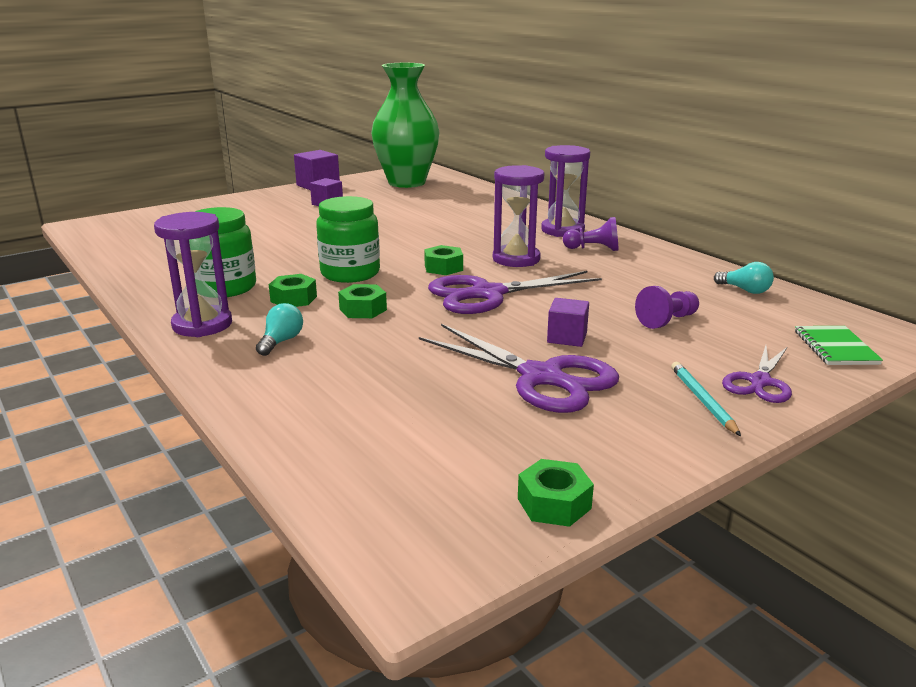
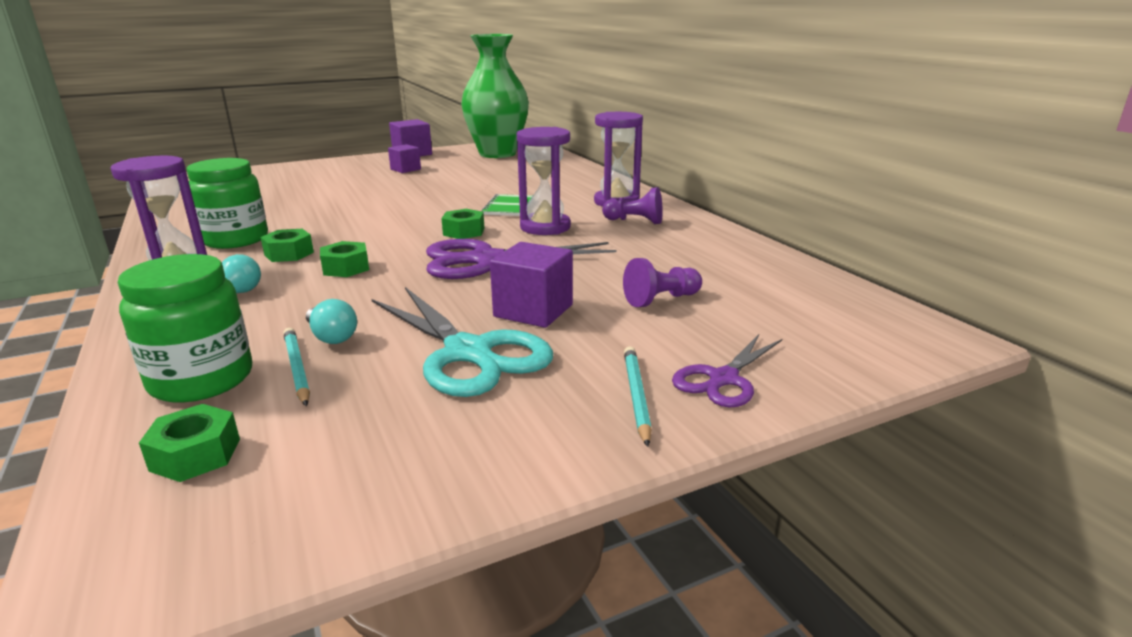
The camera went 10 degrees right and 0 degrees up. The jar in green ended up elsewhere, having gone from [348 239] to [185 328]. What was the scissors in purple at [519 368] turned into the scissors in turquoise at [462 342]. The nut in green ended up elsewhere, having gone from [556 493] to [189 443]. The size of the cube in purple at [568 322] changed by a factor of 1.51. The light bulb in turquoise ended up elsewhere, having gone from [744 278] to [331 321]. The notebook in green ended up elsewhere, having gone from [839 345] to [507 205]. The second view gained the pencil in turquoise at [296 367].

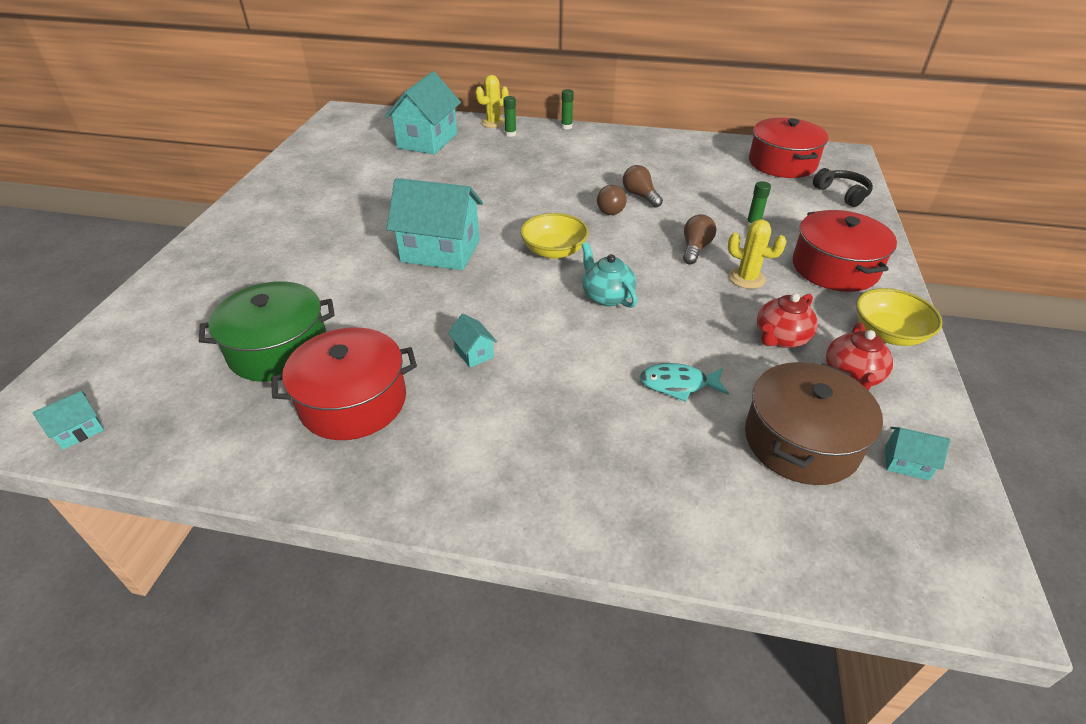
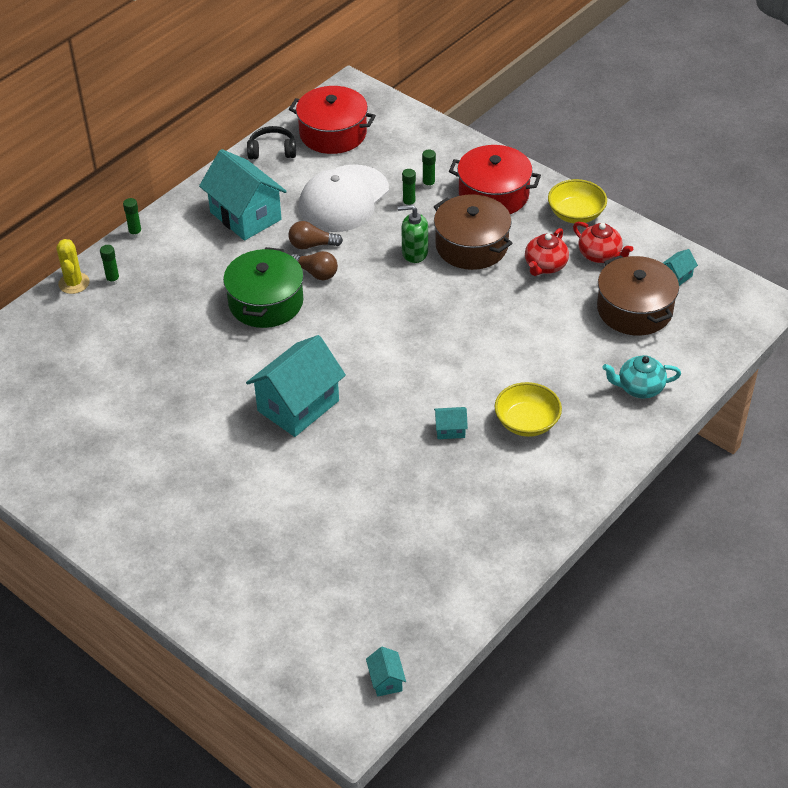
The camera went 60 degrees left and 5 degrees up. The pot in green ended up elsewhere, having gone from [267 331] to [263 287]. The second view lost the pot in red at [344 383]. The house in turquoise ended up elsewhere, having gone from [423 113] to [243 195]. The bowl in yellow ended up elsewhere, having gone from [554 236] to [528 409]. The teapot in turquoise ended up elsewhere, having gone from [609 275] to [641 376]. The second view lost the fish in turquoise at [684 382]. Where the light bulb in brown stood at [699 239], the soap dispenser in green came to stand at [413 234]. Where the cactus in yellow stood at [757 254], the pot in brown came to stand at [473 232]. The teapot in red at [787 320] ended up facing another way, 45 degrees clockwise from before. The headphones in black ended up elsewhere, having gone from [843 187] to [271 142]. The second view gained the cap in white at [344 198]. The second view gained the glue stick in green at [429 169].

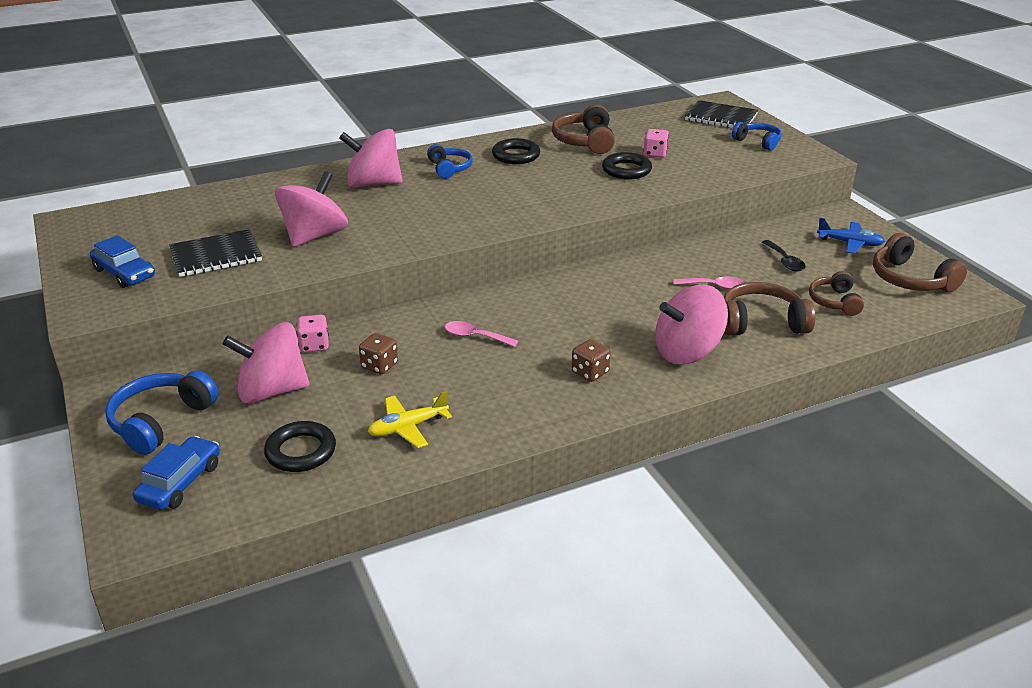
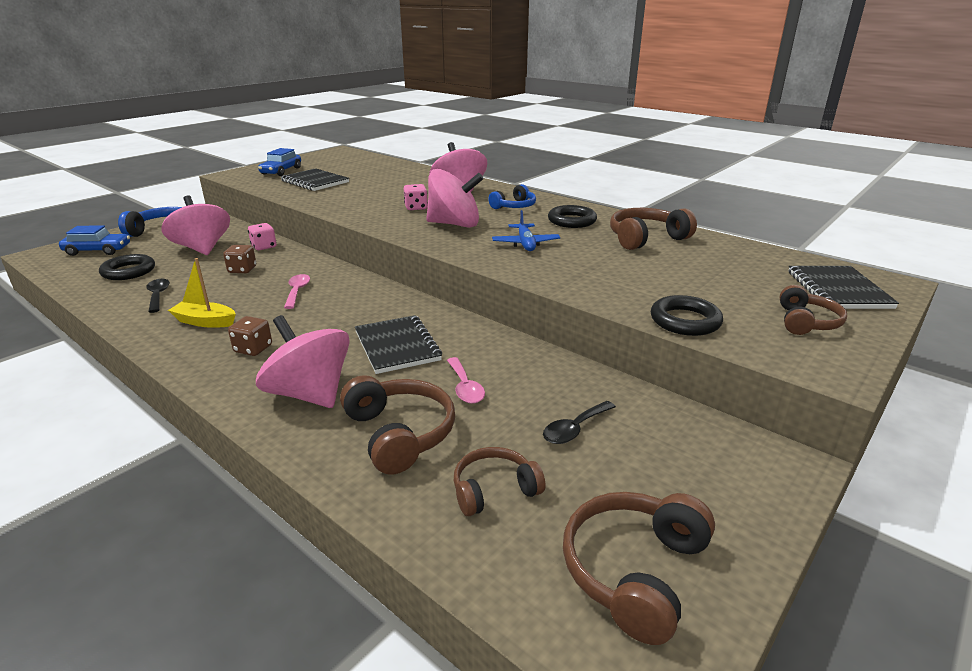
The camera went 65 degrees right and 5 degrees down. The spinning top in pink ended up elsewhere, having gone from [311 209] to [455 198]. Where the plane in yellow stood at [410 419], the spoon in black came to stand at [158 296]. The ring in black ended up elsewhere, having gone from [627 165] to [687 315]. The dice in pink ended up elsewhere, having gone from [656 143] to [416 197]. What was the headphones in blue at [757 136] turned into the headphones in brown at [813 310]. The plane in blue ended up elsewhere, having gone from [851 236] to [526 230]. The second view gained the boat in yellow at [202 293]. The second view gained the notebook in black at [398 344].

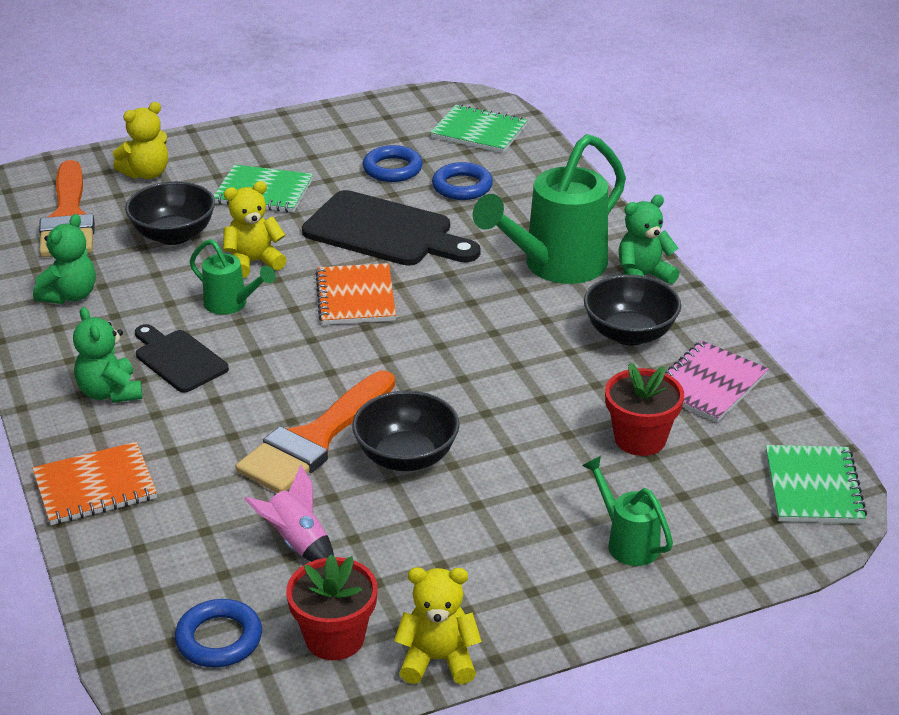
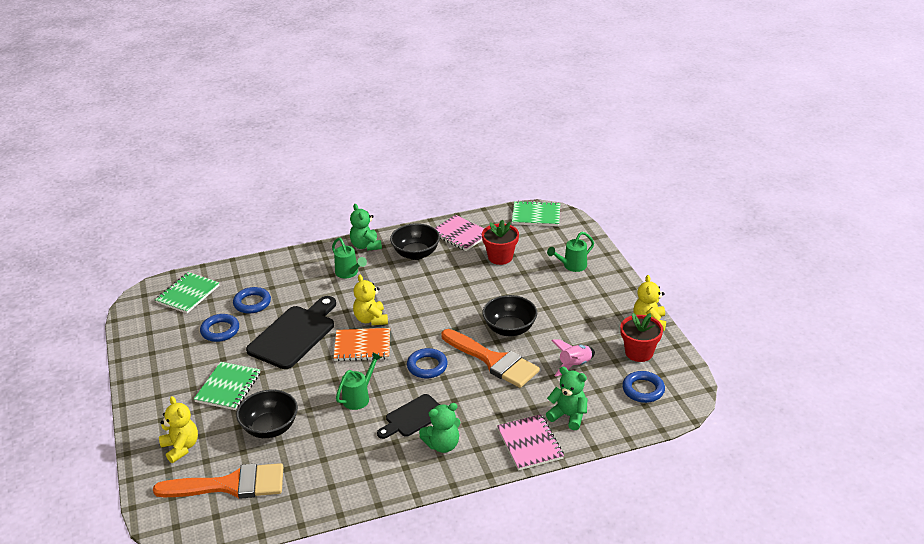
The camera went 85 degrees left and 0 degrees up. What was the notebook in orange at [94 483] turned into the notebook in pink at [530 442]. The teddy bear in green ended up elsewhere, having gone from [64 259] to [566 398]. The teddy bear in yellow ended up elsewhere, having gone from [255 229] to [370 299]. The size of the watering can in green at [549 209] changed by a factor of 0.50. The second view gained the ring in blue at [427 363].

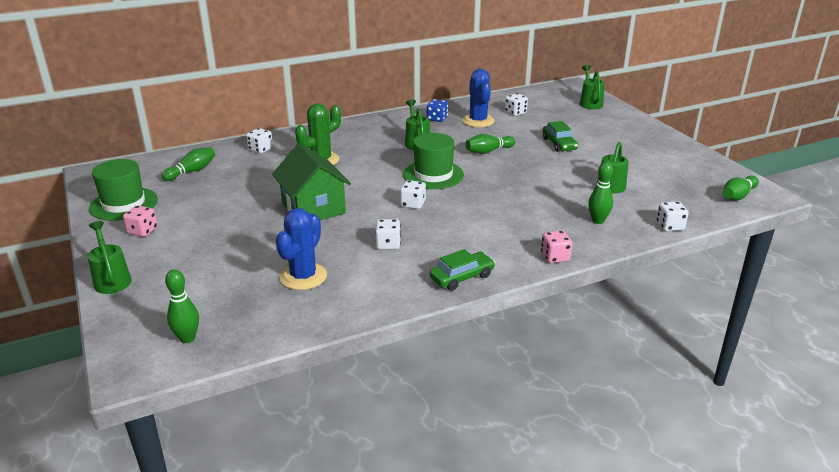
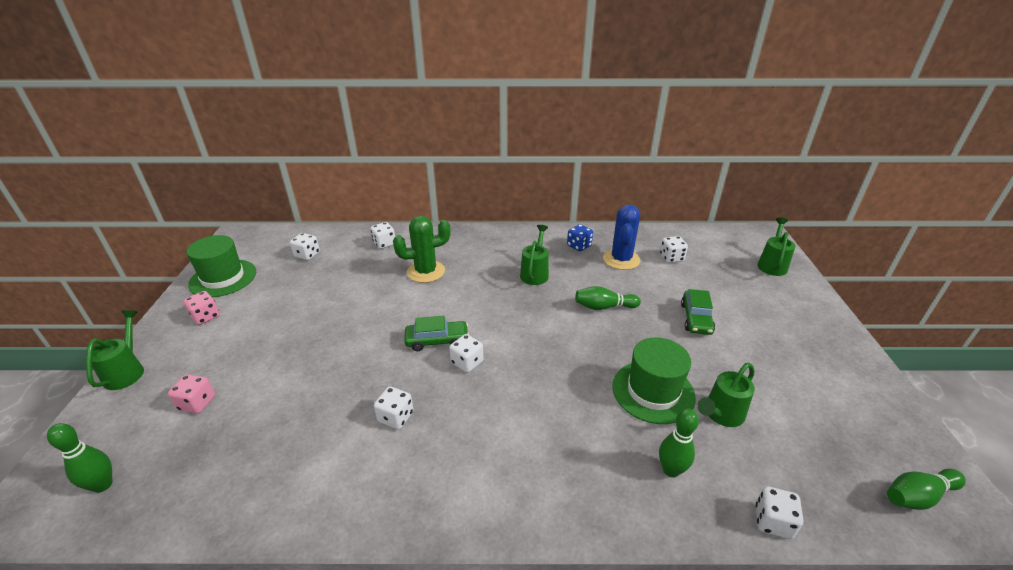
The camera went 25 degrees right and 5 degrees up. Where the bowling pin in green stood at [188 164], the dice in white came to stand at [305 246]. The second view lost the house in green at [311 181]. The second view lost the cactus in blue at [301 249]. The hat in green ended up elsewhere, having gone from [433 161] to [654 380]. The car in green ended up elsewhere, having gone from [462 270] to [436 333]. The dice in pink ended up elsewhere, having gone from [557 246] to [191 394].

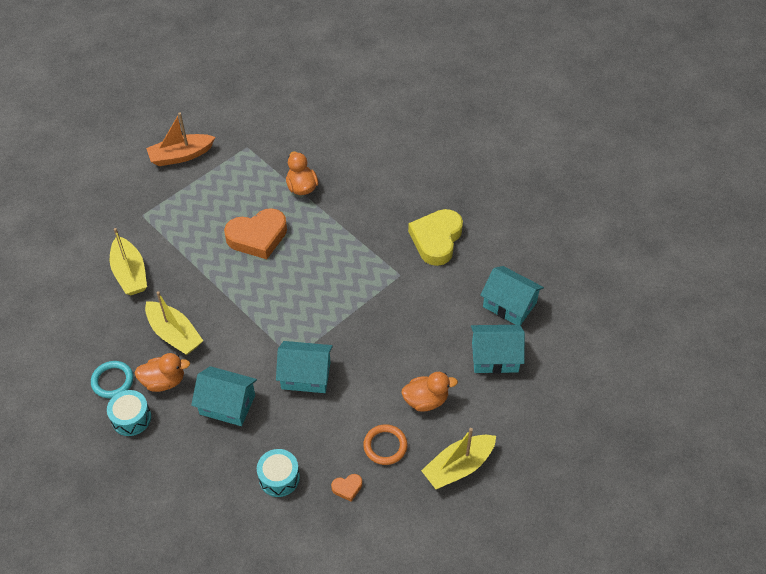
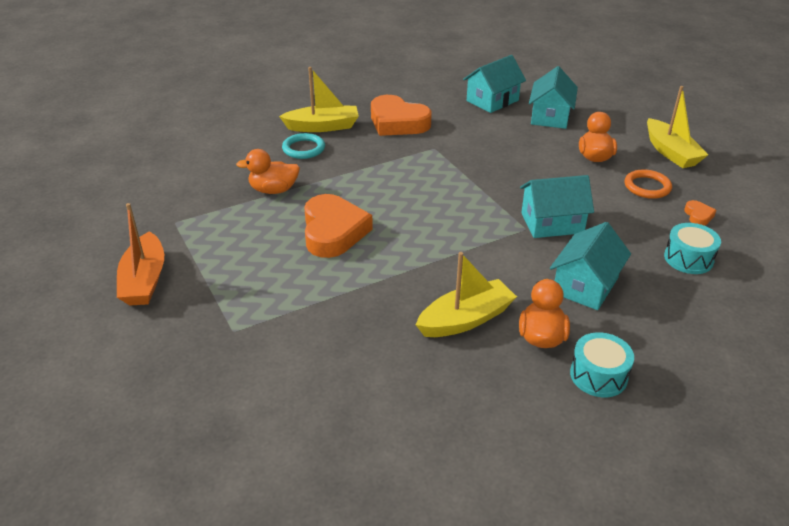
The camera went 75 degrees left and 15 degrees down. The ring in turquoise ended up elsewhere, having gone from [112 379] to [303 146]. The boat in yellow ended up elsewhere, having gone from [128 261] to [319 99]. The house in turquoise at [304 367] ended up facing another way, 60 degrees clockwise from before. What was the heart in yellow at [435 237] turned into the heart in orange at [401 115].

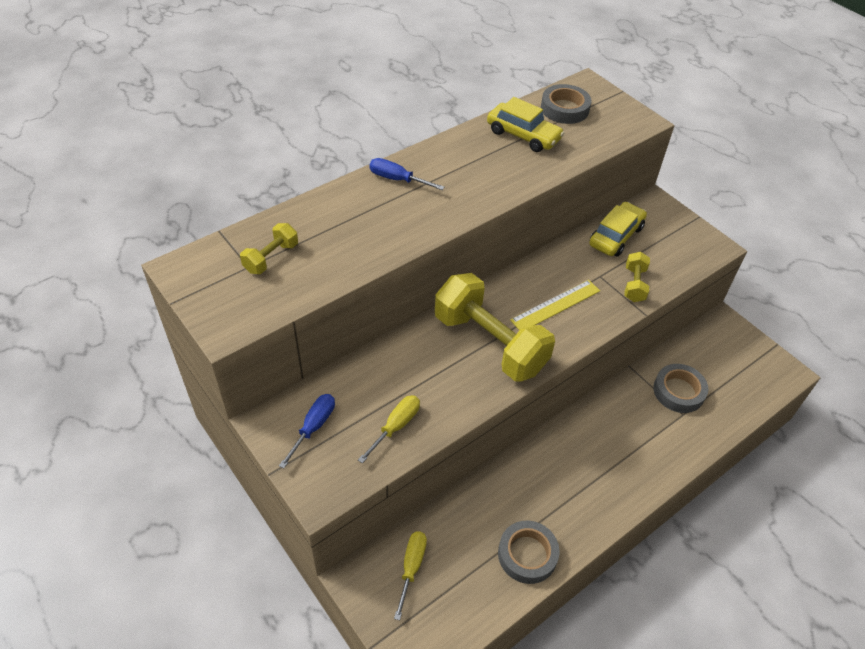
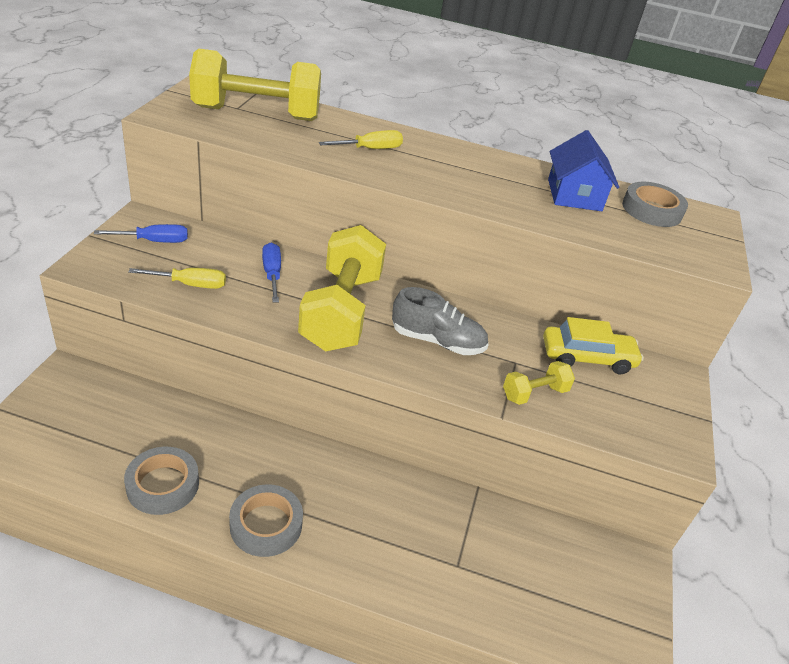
The camera went 50 degrees right and 10 degrees down. The size of the dumbbell in yellow at [269 248] changed by a factor of 2.18. The screwdriver in blue ended up elsewhere, having gone from [406 174] to [271 273]. The screwdriver in yellow ended up elsewhere, having gone from [410 576] to [361 139]. Where the car in yellow stood at [525 124], the house in blue came to stand at [583 170]. Where the ruler in yellow stood at [555 305], the shoe in grey came to stand at [440 321]. The tape in grey ended up elsewhere, having gone from [680 388] to [266 520].

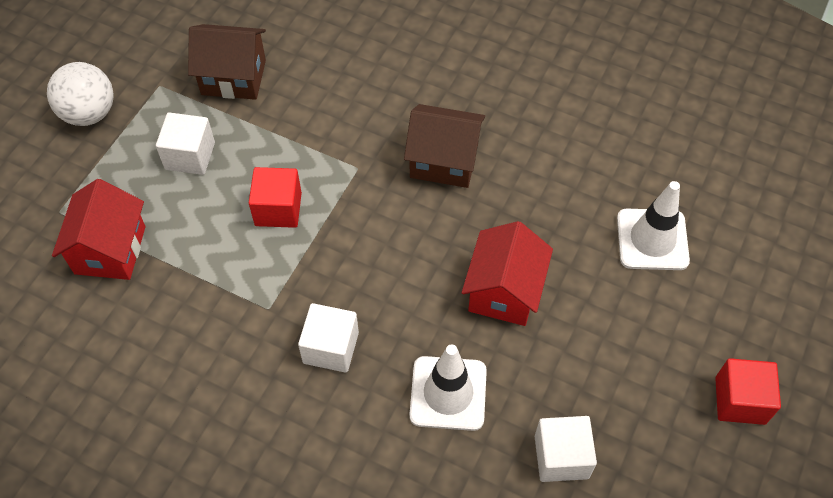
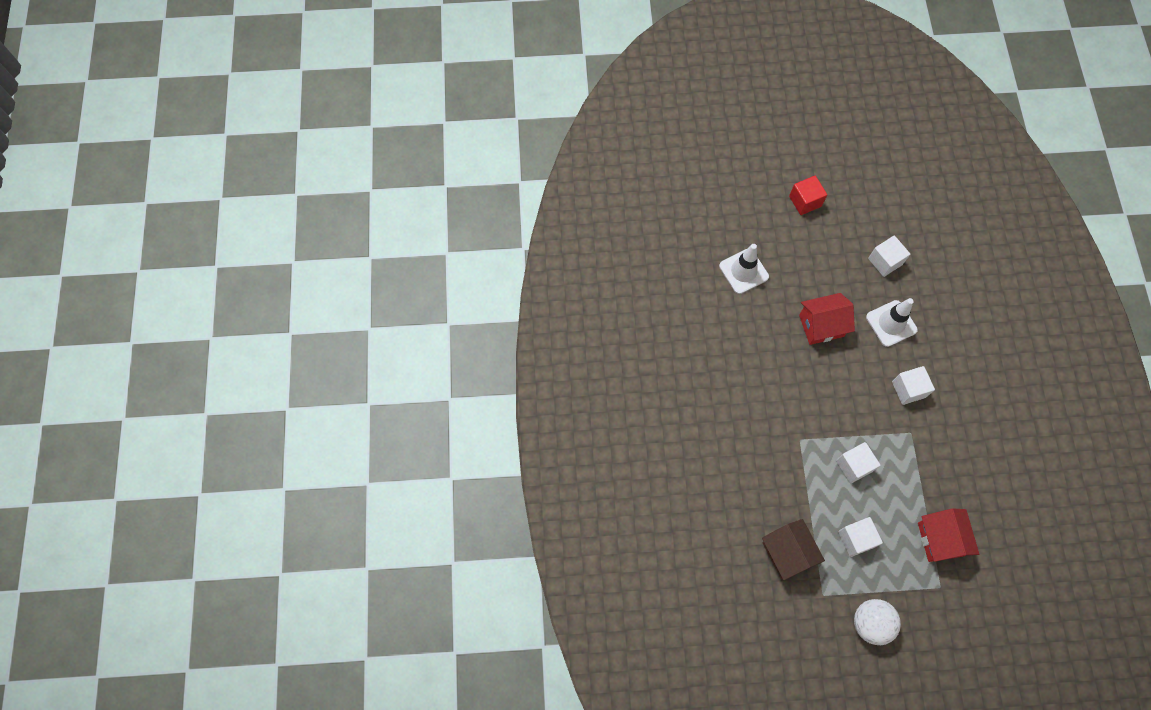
The camera went 120 degrees left and 10 degrees up. The house in red at [99 229] ended up facing another way, 75 degrees counterclockwise from before. What was the cube in red at [275 197] turned into the cube in white at [858 462]. The second view lost the house in brown at [444 146].

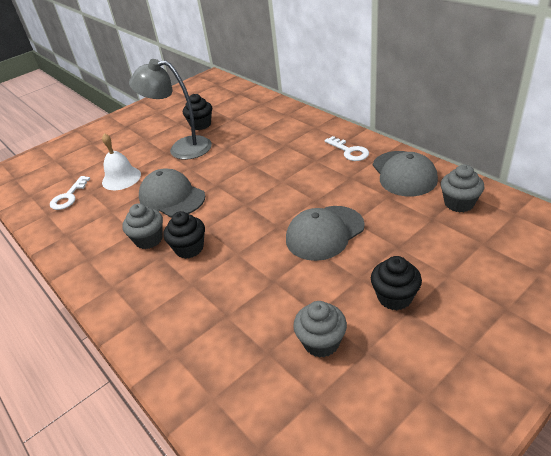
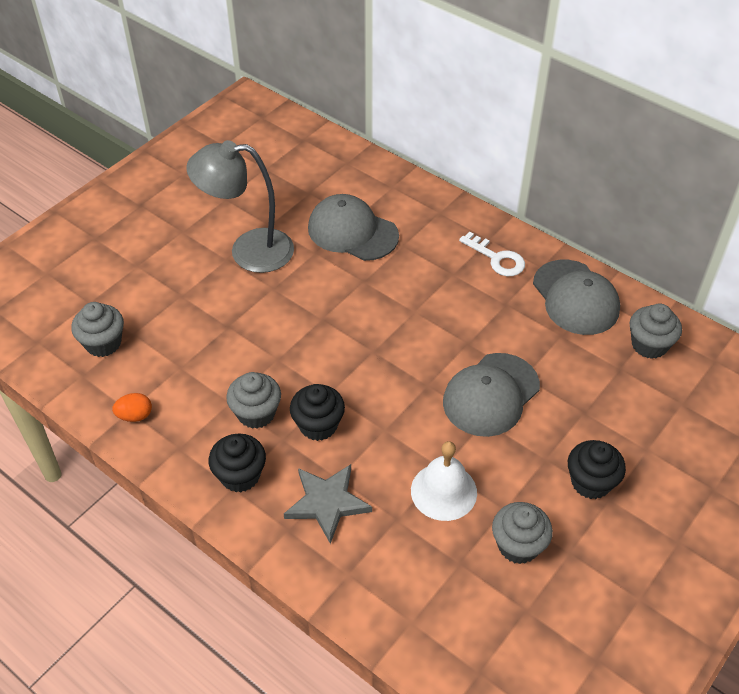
The camera went 15 degrees left and 10 degrees up. Where the key in white stood at [70 193], the cupcake in grey came to stand at [97 329]. The bell in white ended up elsewhere, having gone from [121 161] to [444 481]. The cap in grey ended up elsewhere, having gone from [172 192] to [353 227]. The cupcake in black ended up elsewhere, having gone from [197 112] to [237 463]. The second view gained the egg in orange at [132 407]. The second view gained the star in grey at [328 504].

